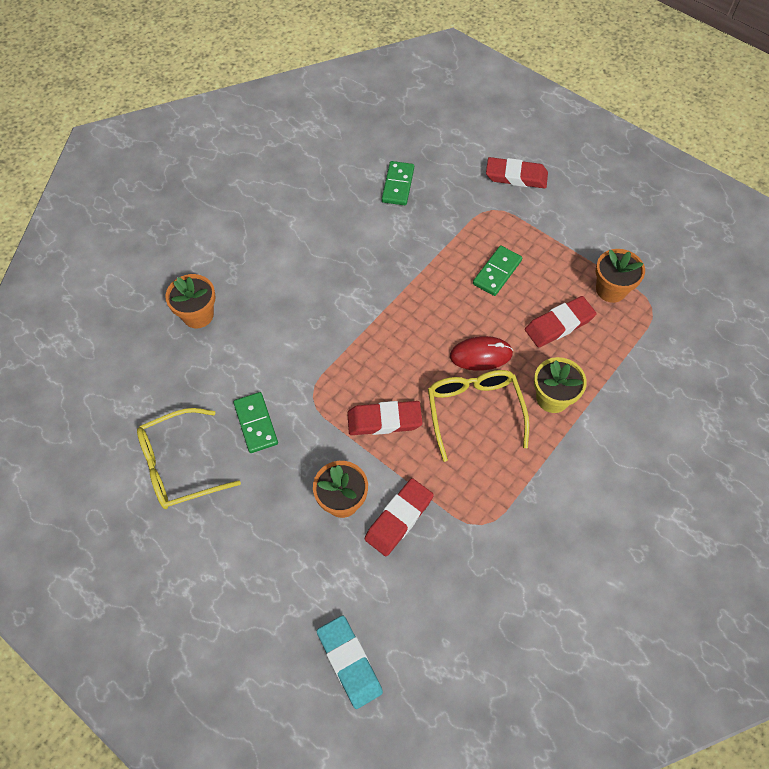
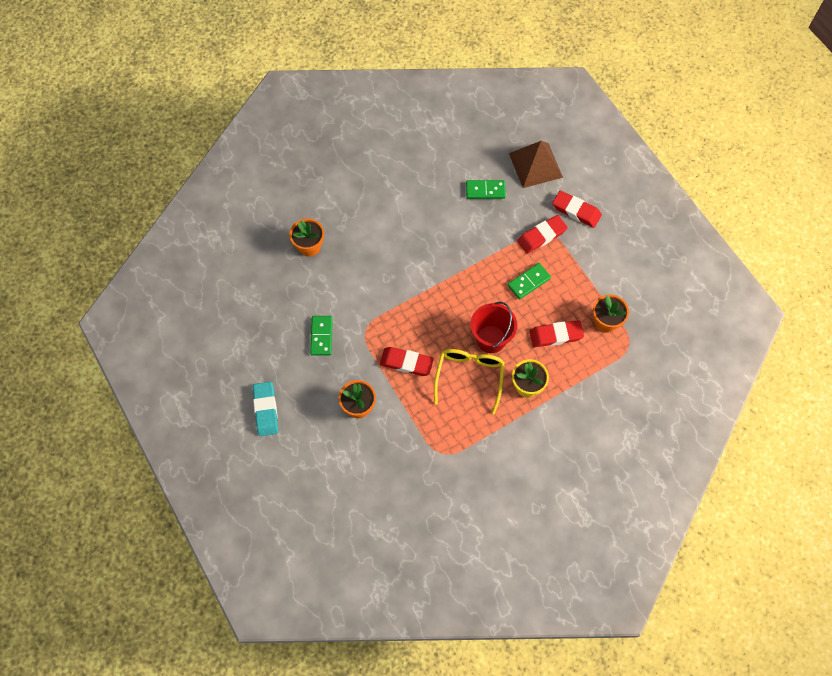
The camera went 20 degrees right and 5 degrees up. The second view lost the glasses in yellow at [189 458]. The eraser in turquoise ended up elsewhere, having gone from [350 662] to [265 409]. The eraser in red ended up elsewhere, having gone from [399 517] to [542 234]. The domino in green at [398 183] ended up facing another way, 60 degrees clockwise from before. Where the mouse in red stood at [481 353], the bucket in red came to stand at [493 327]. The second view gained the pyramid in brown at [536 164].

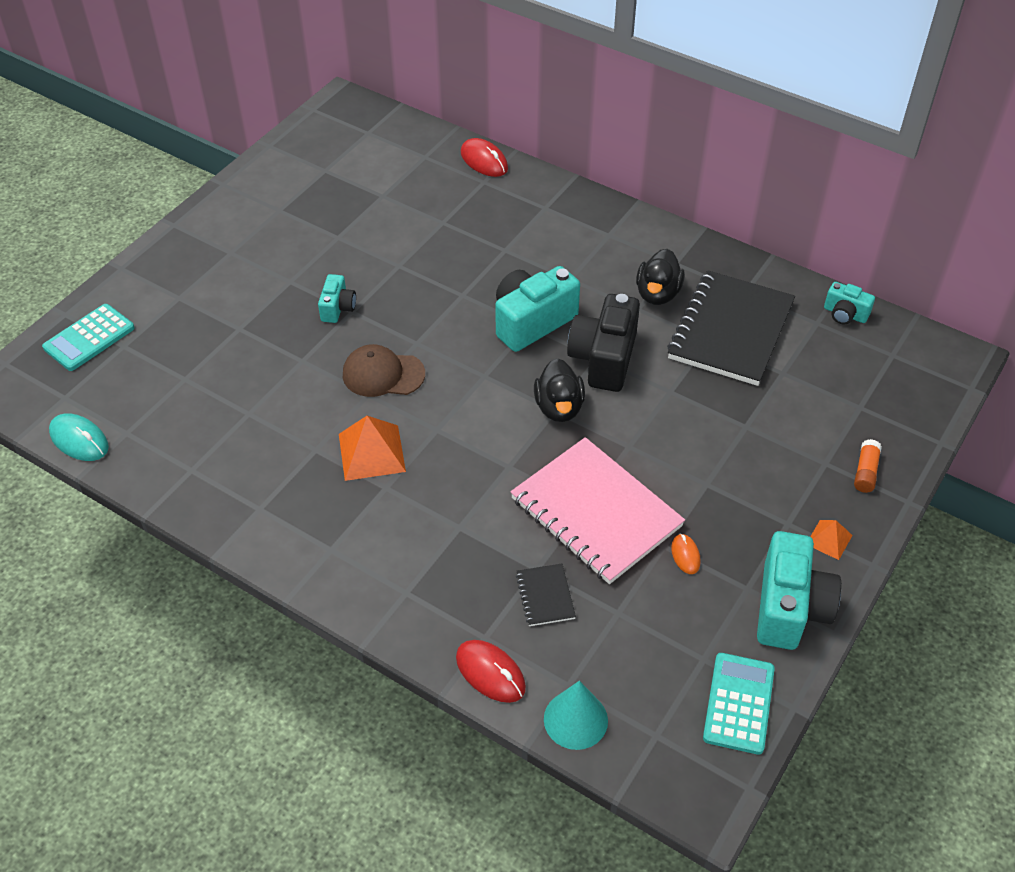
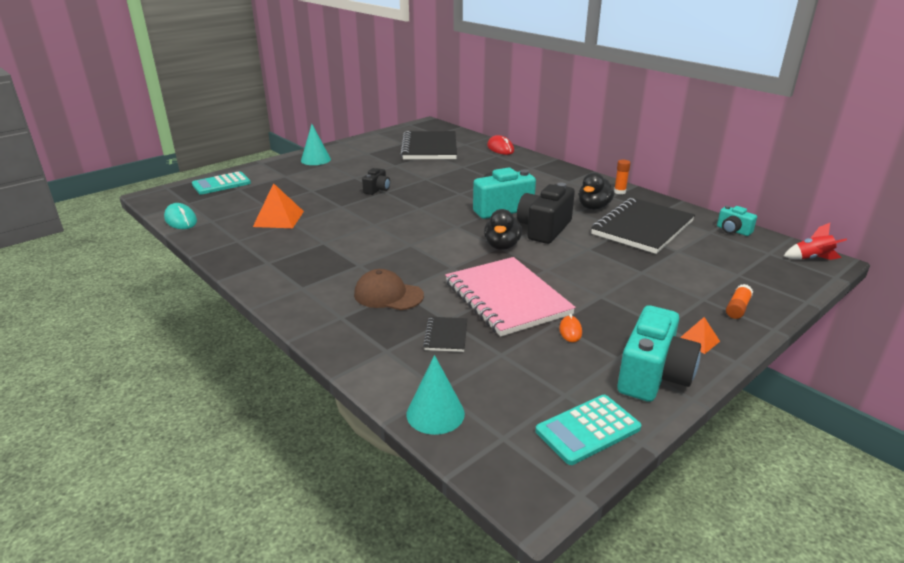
The camera went 15 degrees right and 20 degrees down. What was the camera in turquoise at [337 298] turned into the camera in black at [376 181]. The pyramid in orange ended up elsewhere, having gone from [372 448] to [278 205]. The cap in brown ended up elsewhere, having gone from [384 370] to [389 289]. The second view lost the mouse in red at [491 671]. The calculator in turquoise at [739 704] ended up facing another way, 150 degrees counterclockwise from before. The second view gained the cone in turquoise at [316 144]. The second view gained the notebook in black at [428 145]. The second view gained the glue stick in orange at [622 177]. The second view gained the rocket in red at [815 241].

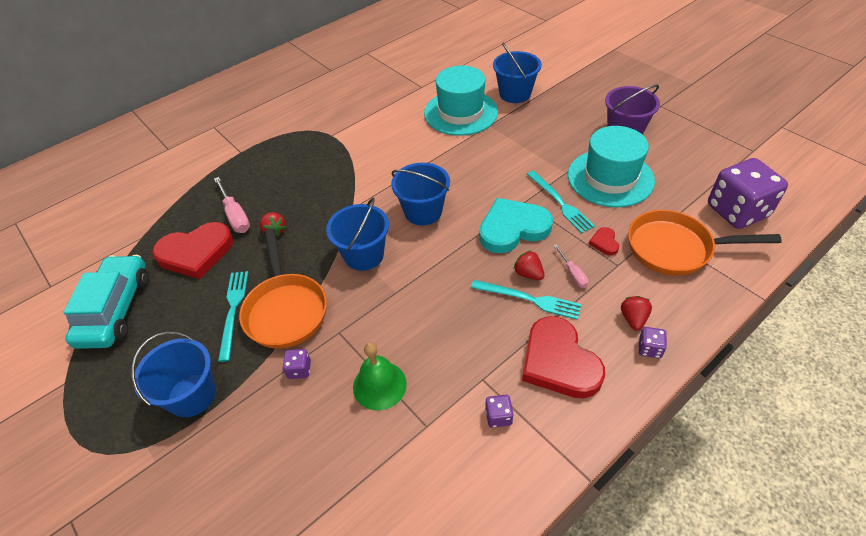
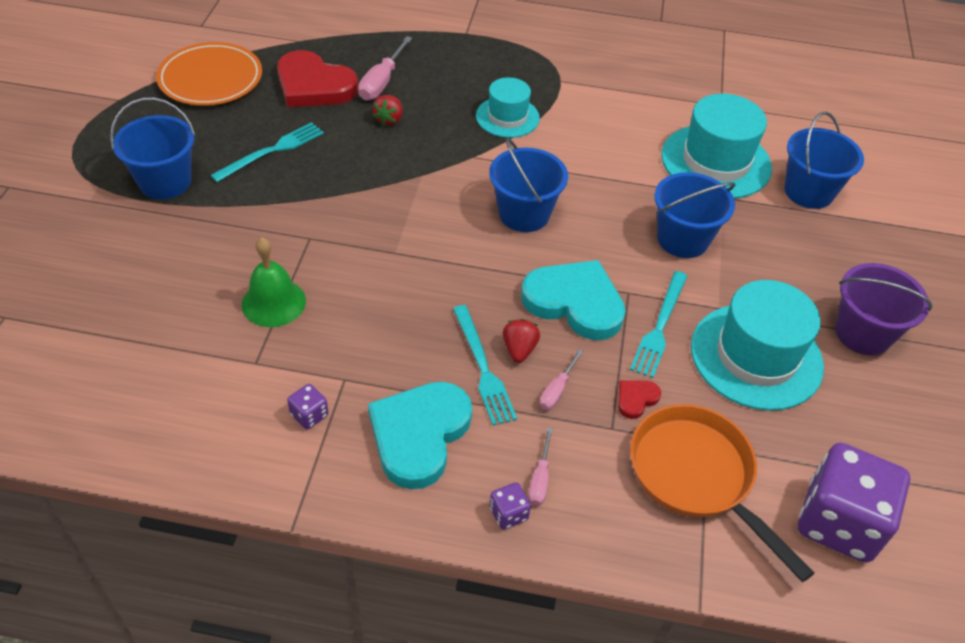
The camera went 45 degrees right and 0 degrees up. Where the car in turquoise stood at [106 302], the plate in orange came to stand at [209 74]. The second view lost the pan in orange at [283 289]. The second view lost the dice in purple at [297 364]. The bucket in blue ended up elsewhere, having gone from [357 234] to [695 215]. What was the heart in red at [563 357] turned into the heart in turquoise at [420 435]. Where the strawberry in red stood at [636 313], the screwdriver in pink came to stand at [540 467]. The second view gained the hat in turquoise at [508 107].

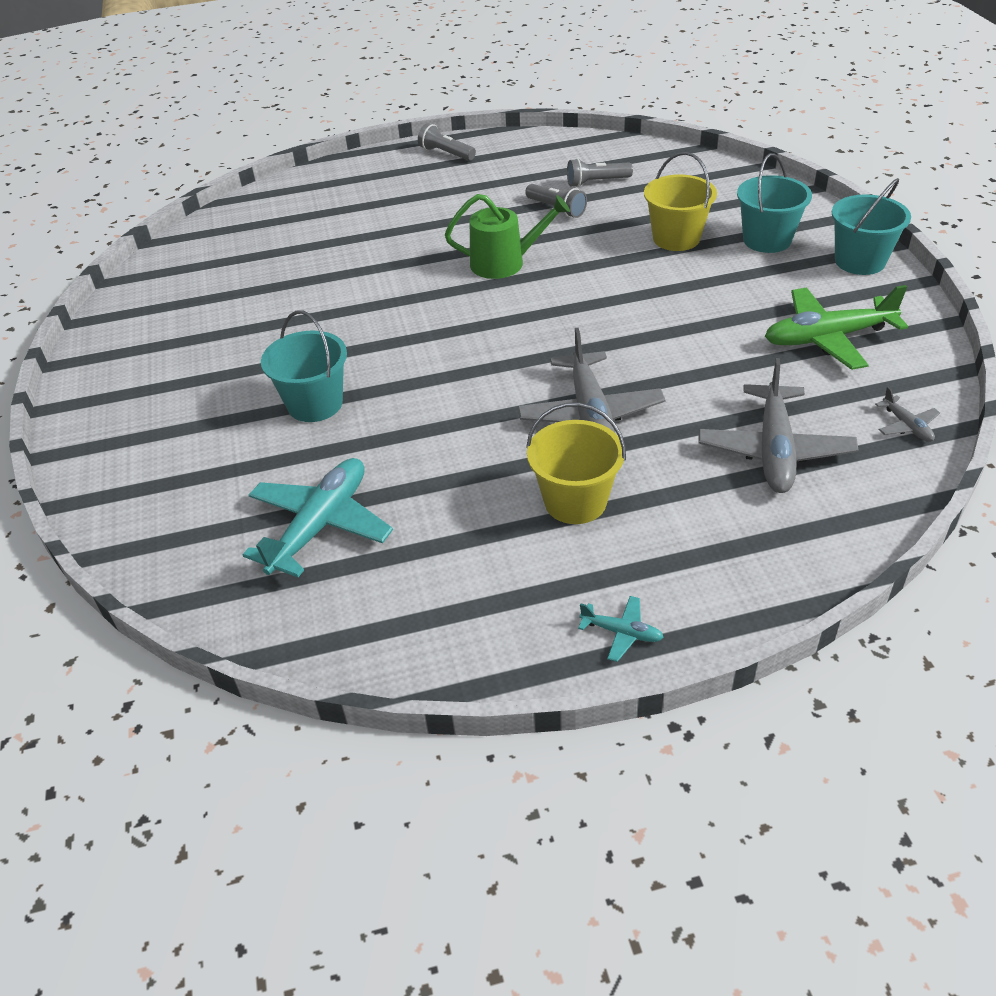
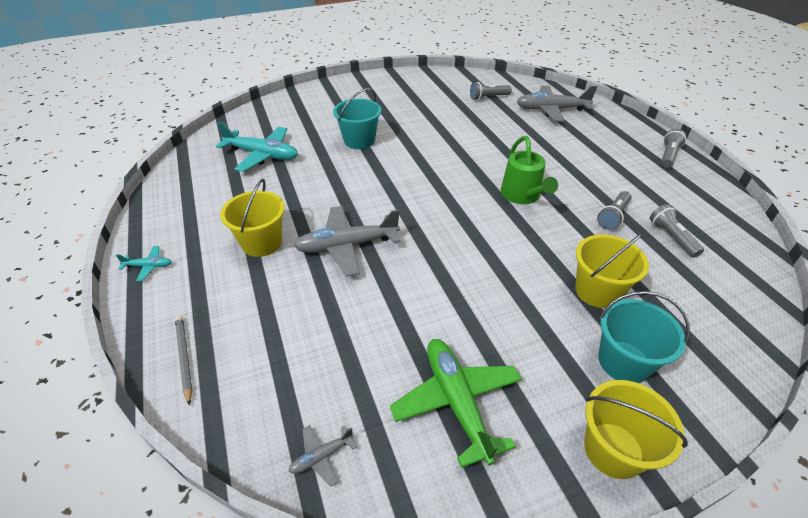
The camera went 80 degrees right and 0 degrees up. The plane in turquoise at [621 629] ended up facing another way, 105 degrees counterclockwise from before. The plane in grey ended up elsewhere, having gone from [779 425] to [557 104]. What was the bucket in turquoise at [871 226] turned into the bucket in yellow at [636 429]. The second view gained the pencil in grey at [183 361]. The second view gained the flashlight in grey at [491 91].

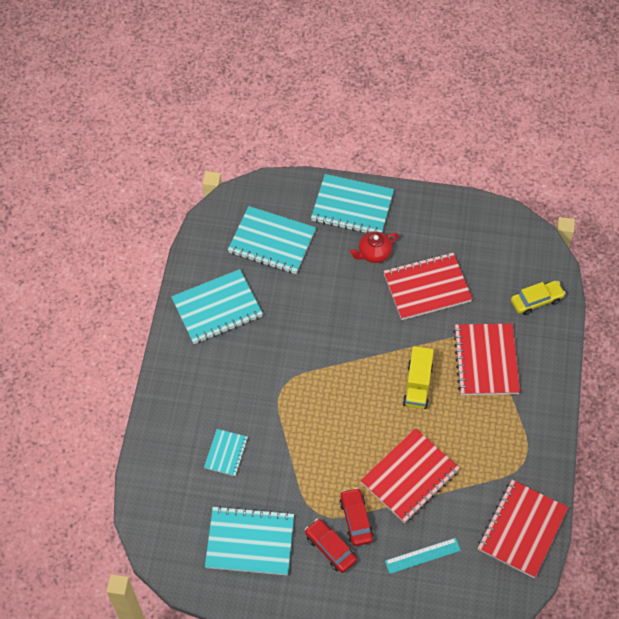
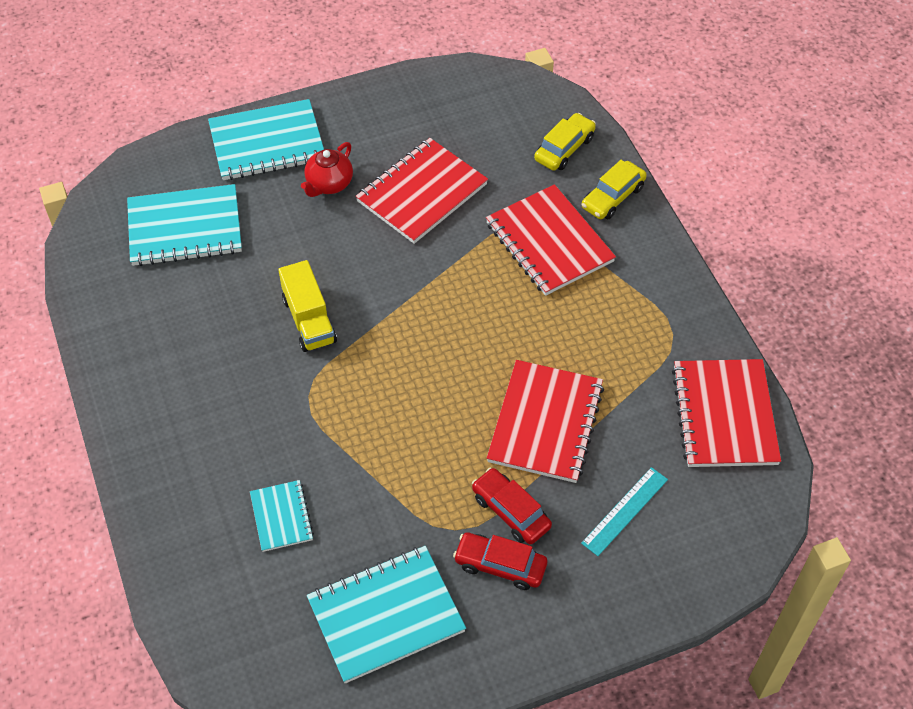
The camera went 30 degrees left and 5 degrees down. The second view lost the notebook in turquoise at [217 306]. The truck in yellow ended up elsewhere, having gone from [418 377] to [307 306]. The second view gained the car in yellow at [614 189].

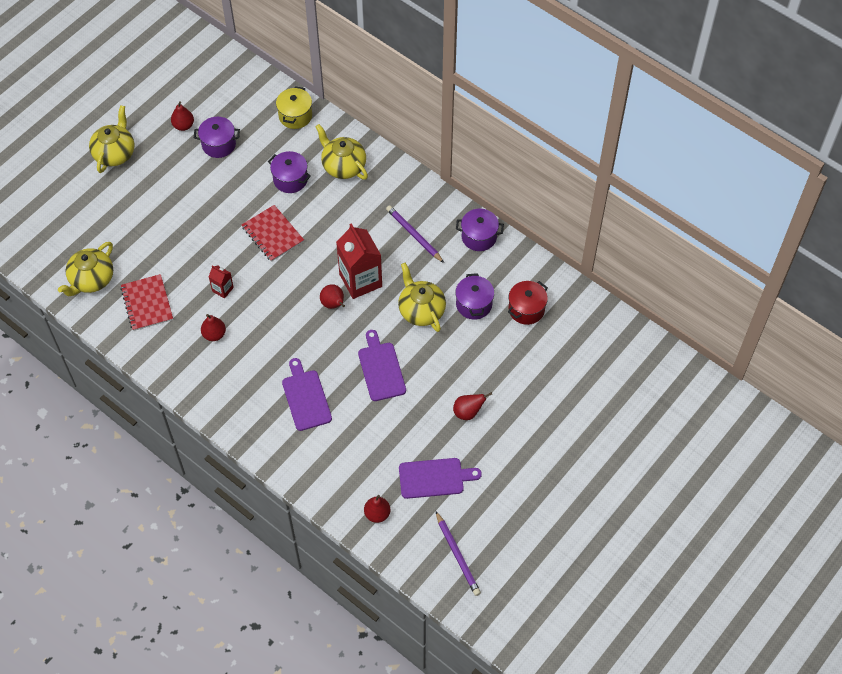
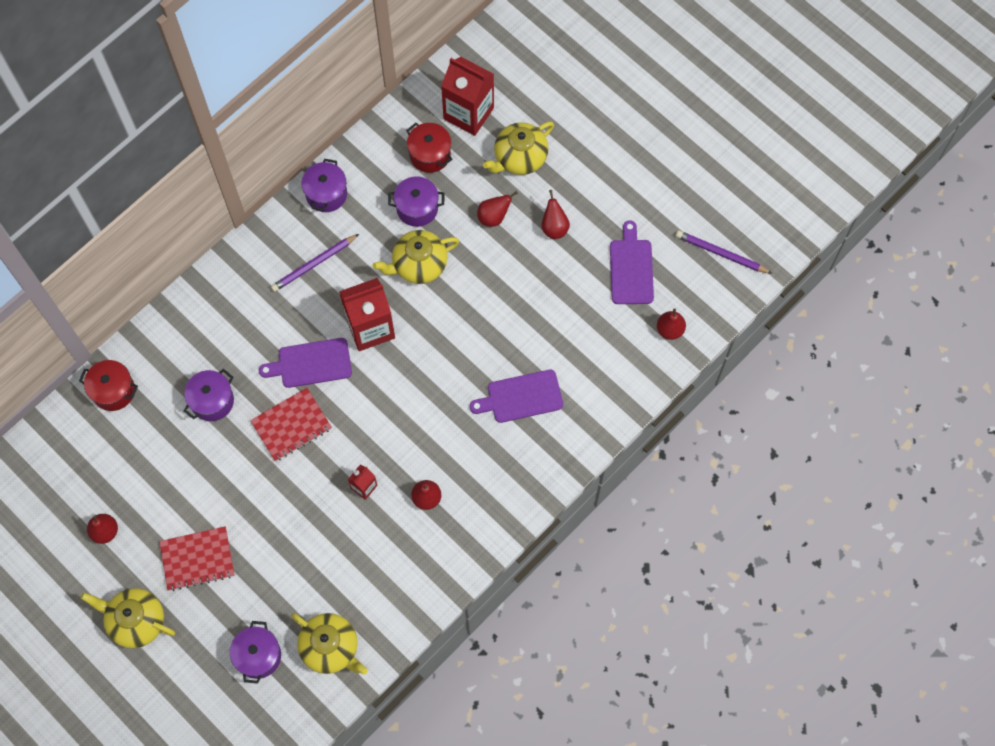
The camera went 85 degrees left and 10 degrees up. The notebook in red ended up elsewhere, having gone from [146 302] to [197 558]. The pot in purple ended up elsewhere, having gone from [217 137] to [255 652]. What was the pot in yellow at [294 107] turned into the pot in red at [108 385]. The teapot in yellow ended up elsewhere, having gone from [341 151] to [518 148]. The pear in red ended up elsewhere, having gone from [332 296] to [497 209]. The cutting board in purple ended up elsewhere, having gone from [382 365] to [305 363]. The pencil in purple at [458 553] ended up facing another way, 135 degrees counterclockwise from before. The second view gained the carton in red at [467 96].

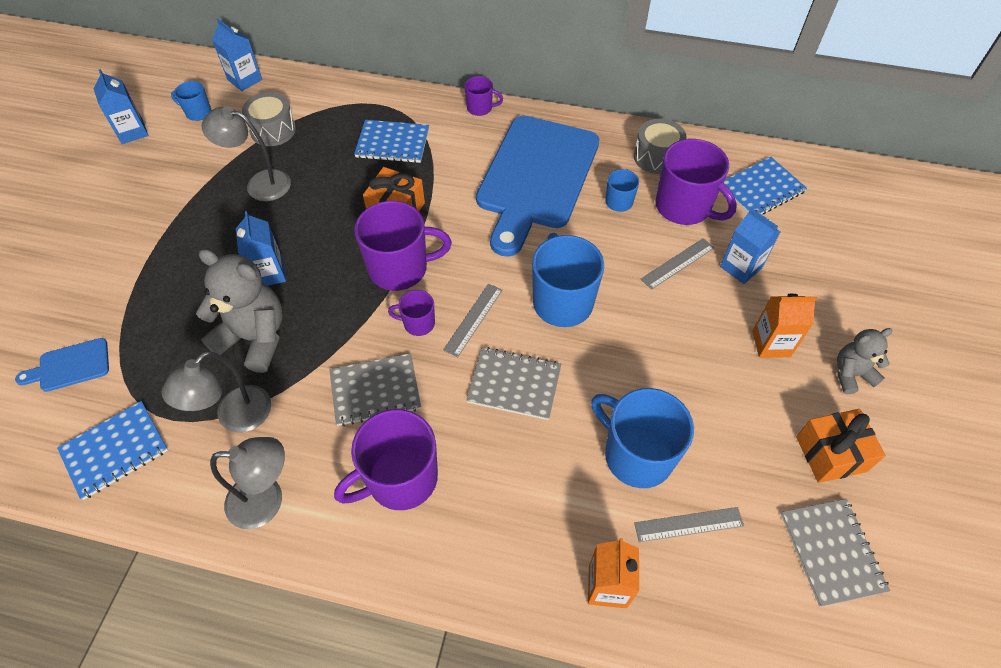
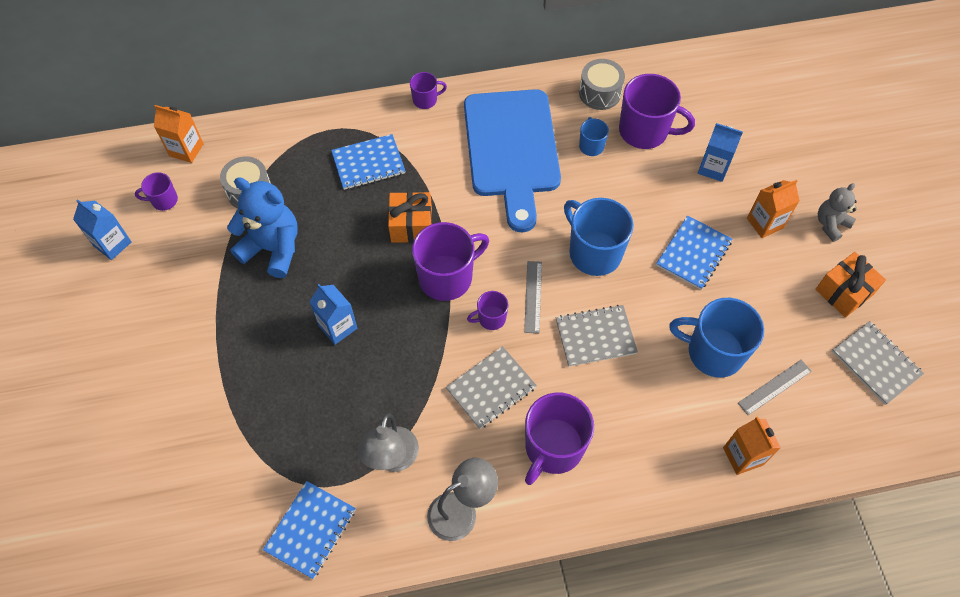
The camera went 25 degrees left and 5 degrees up. The second view lost the cutting board in blue at [62 365]. What was the mug in blue at [191 101] turned into the mug in purple at [156 191]. The second view lost the teddy bear in grey at [239 311]. Where the lamp in grey stood at [246 153], the teddy bear in blue came to stand at [262 227]. What was the carton in blue at [237 55] turned into the carton in orange at [179 134]. The second view lost the ruler in grey at [677 264]. The notebook in blue ended up elsewhere, having gone from [765 186] to [694 253].

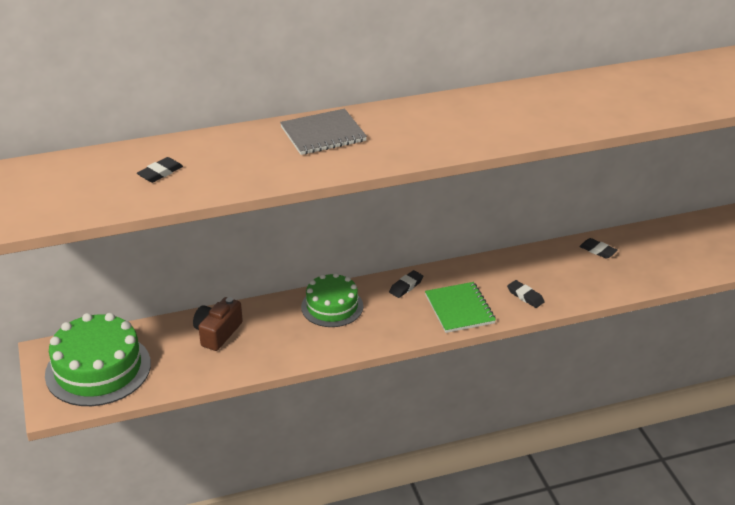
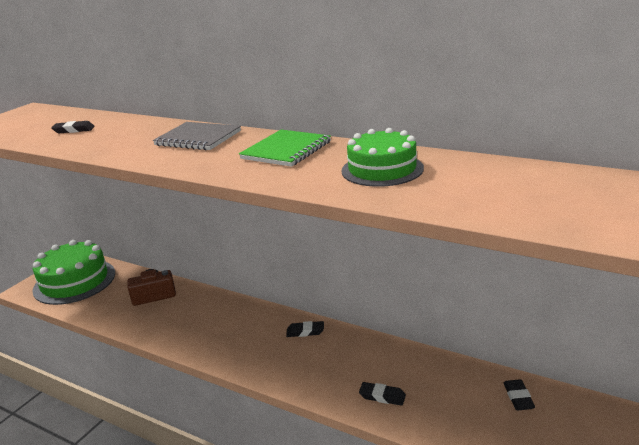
The camera went 50 degrees right and 10 degrees down. The cake in green ended up elsewhere, having gone from [332 300] to [382 157]. The notebook in green ended up elsewhere, having gone from [460 307] to [285 148]. The eraser in black at [526 294] ended up facing another way, 75 degrees counterclockwise from before.

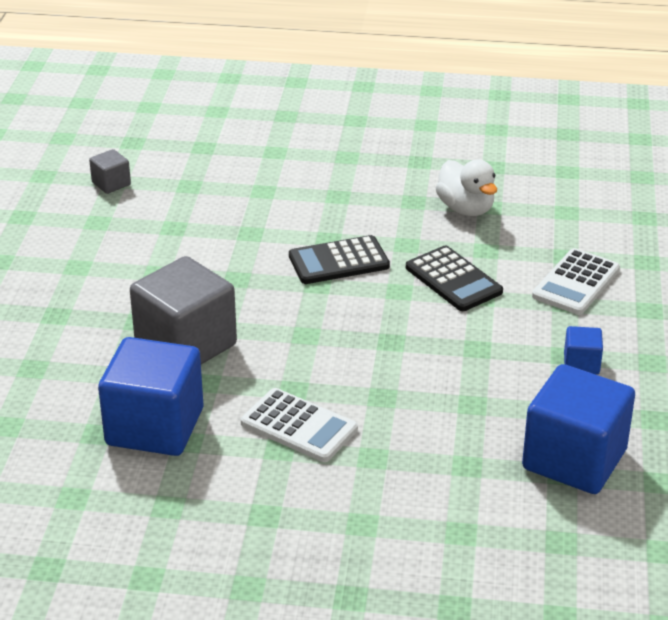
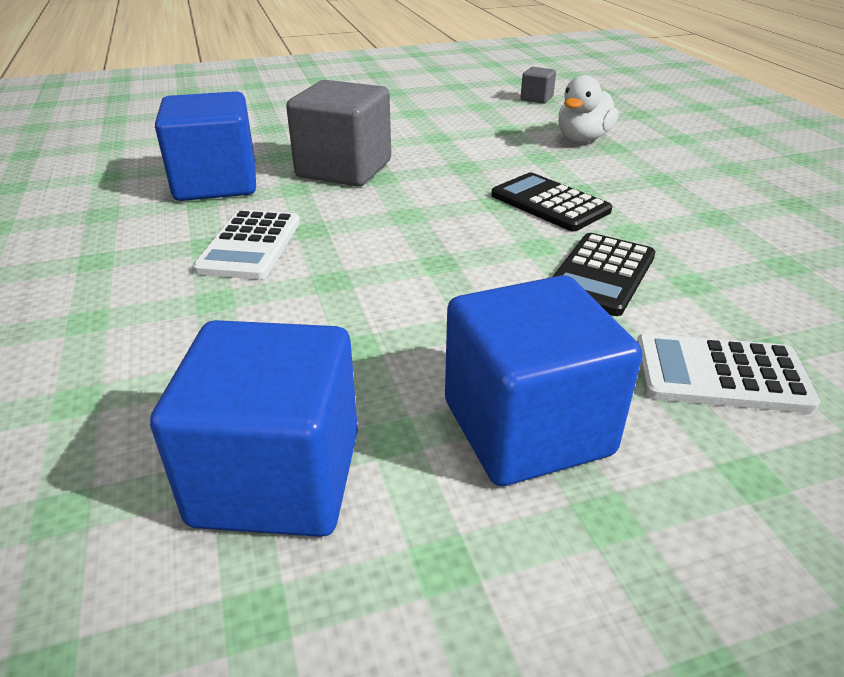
The camera went 65 degrees right and 0 degrees up. The duck in white ended up elsewhere, having gone from [466 187] to [588 108]. The size of the cube in blue at [583 350] changed by a factor of 2.22.

